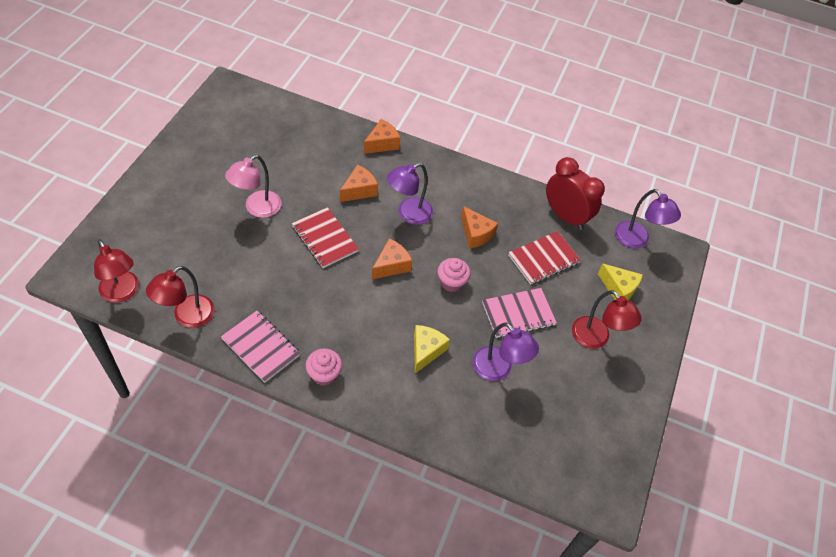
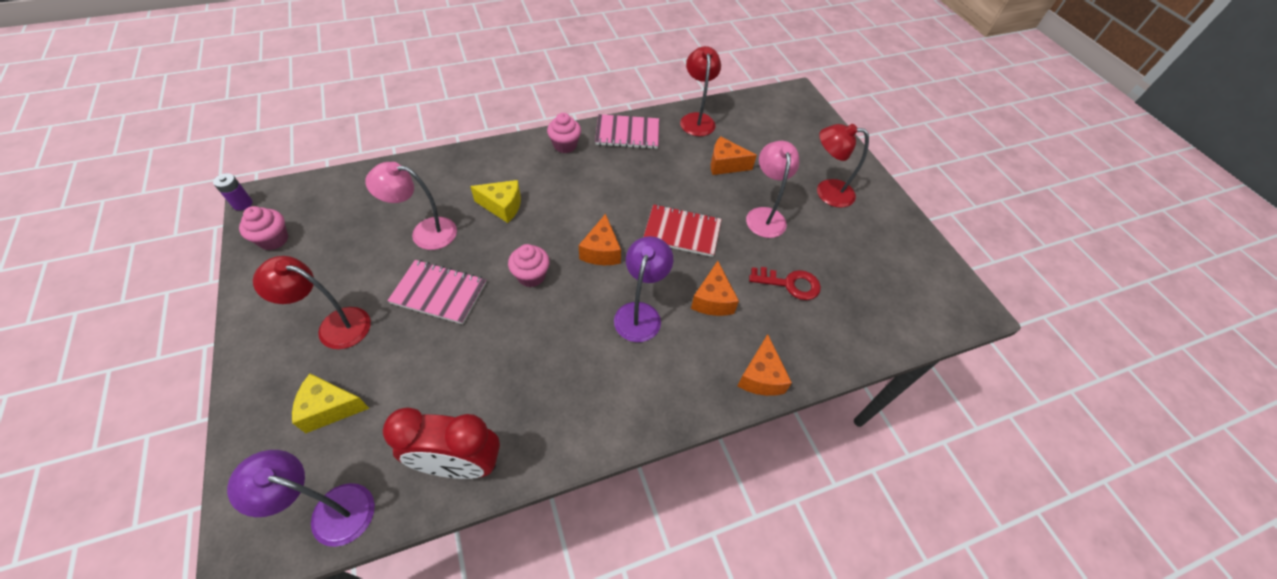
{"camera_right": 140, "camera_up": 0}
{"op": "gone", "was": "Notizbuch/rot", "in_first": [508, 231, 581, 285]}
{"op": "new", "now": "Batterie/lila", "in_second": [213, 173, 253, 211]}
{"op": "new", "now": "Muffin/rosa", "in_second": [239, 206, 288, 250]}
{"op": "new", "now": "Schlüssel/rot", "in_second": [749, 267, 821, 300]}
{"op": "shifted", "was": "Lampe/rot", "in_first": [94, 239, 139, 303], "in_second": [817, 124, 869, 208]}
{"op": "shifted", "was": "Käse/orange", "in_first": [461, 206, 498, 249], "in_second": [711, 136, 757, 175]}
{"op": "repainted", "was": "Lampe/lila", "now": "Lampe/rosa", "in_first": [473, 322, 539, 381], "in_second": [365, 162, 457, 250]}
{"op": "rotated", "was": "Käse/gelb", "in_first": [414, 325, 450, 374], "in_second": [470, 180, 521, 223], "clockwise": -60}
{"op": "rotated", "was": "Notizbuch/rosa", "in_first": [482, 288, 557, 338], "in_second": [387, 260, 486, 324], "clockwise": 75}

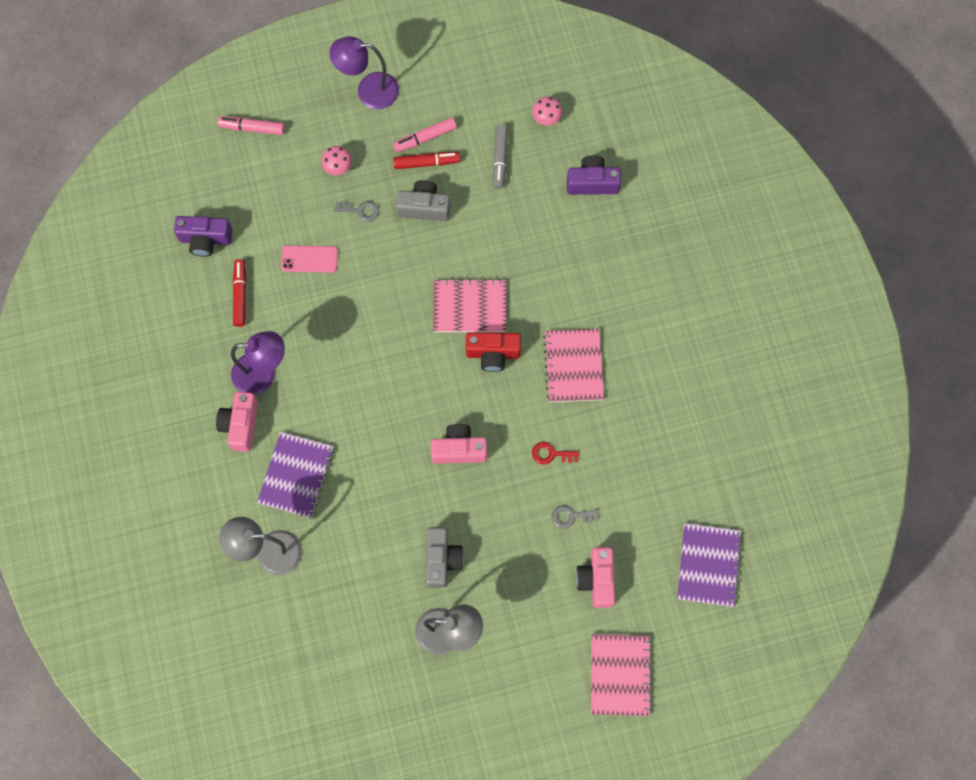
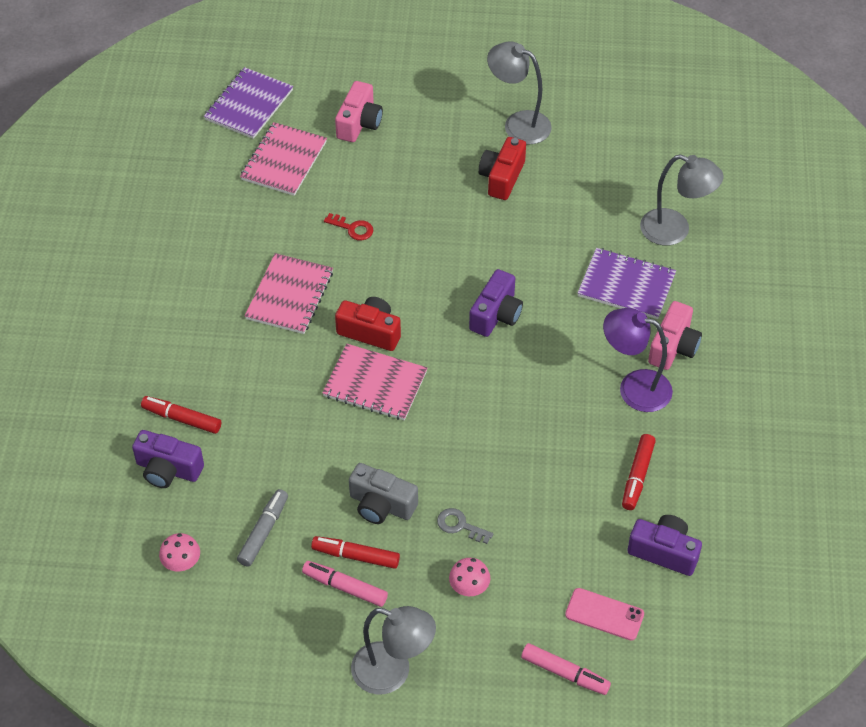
{"camera_right": -160, "camera_up": -20}
{"op": "gone", "was": "Kamera/rosa", "in_first": [431, 424, 487, 464]}
{"op": "gone", "was": "Schlüssel/grau", "in_first": [552, 505, 599, 529]}
{"op": "new", "now": "Filzstift/rot", "in_second": [141, 396, 221, 434]}
{"op": "new", "now": "Kamera/lila", "in_second": [469, 269, 523, 337]}
{"op": "shifted", "was": "Handy/rosa", "in_first": [281, 245, 338, 273], "in_second": [565, 588, 644, 641]}
{"op": "shifted", "was": "Notizbuch/rosa", "in_first": [591, 634, 652, 716], "in_second": [240, 122, 327, 196]}
{"op": "repainted", "was": "Lampe/lila", "now": "Lampe/grau", "in_first": [330, 36, 399, 109], "in_second": [351, 606, 436, 695]}
{"op": "repainted", "was": "Kamera/grau", "now": "Kamera/rot", "in_first": [426, 527, 464, 588], "in_second": [478, 137, 526, 200]}
{"op": "rotated", "was": "Notizbuch/lila", "in_first": [257, 432, 334, 518], "in_second": [578, 248, 676, 319], "clockwise": 75}
{"op": "rotated", "was": "Filzstift/rosa", "in_first": [393, 117, 457, 153], "in_second": [302, 561, 388, 607], "clockwise": -150}

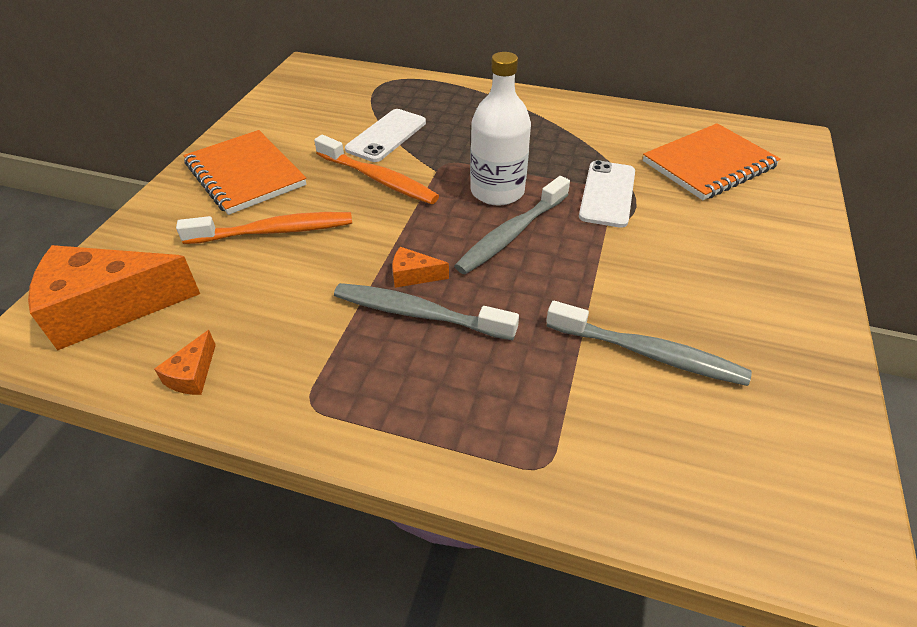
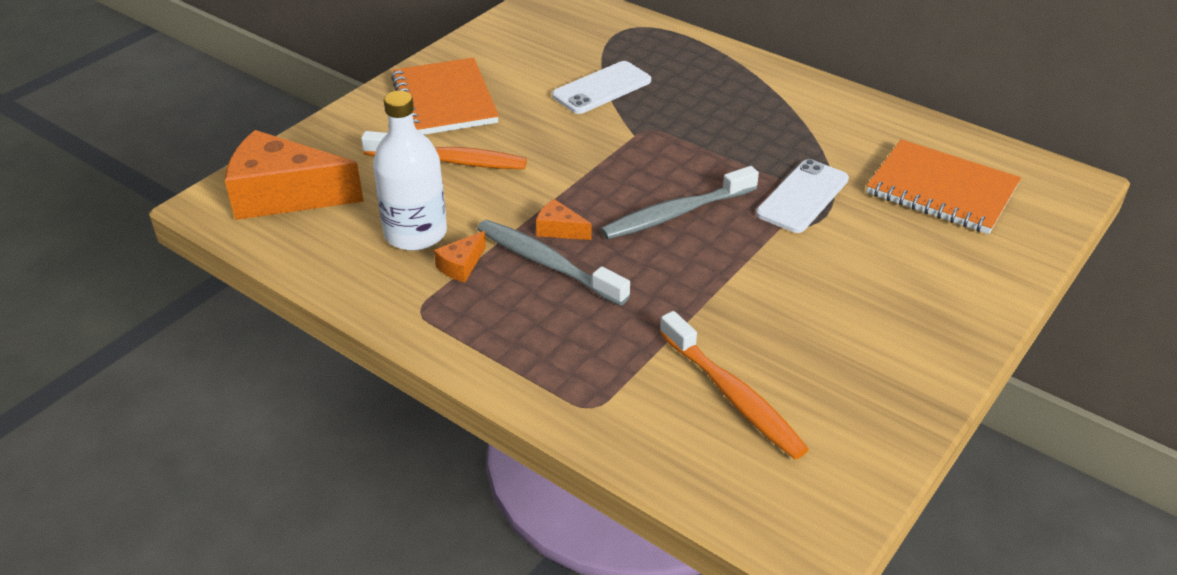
{"camera_right": 20, "camera_up": -5}
{"op": "gone", "was": "Zahnbürste/grau", "in_first": [546, 301, 752, 386]}
{"op": "shifted", "was": "Käse/orange", "in_first": [154, 330, 216, 395], "in_second": [434, 231, 486, 282]}
{"op": "shifted", "was": "Zahnbürste/orange", "in_first": [314, 135, 439, 204], "in_second": [660, 311, 809, 459]}
{"op": "shifted", "was": "Flasche/weiß", "in_first": [470, 52, 531, 206], "in_second": [373, 90, 447, 251]}
{"op": "rotated", "was": "Notizbuch/orange", "in_first": [643, 123, 781, 200], "in_second": [867, 139, 1021, 234], "clockwise": 45}

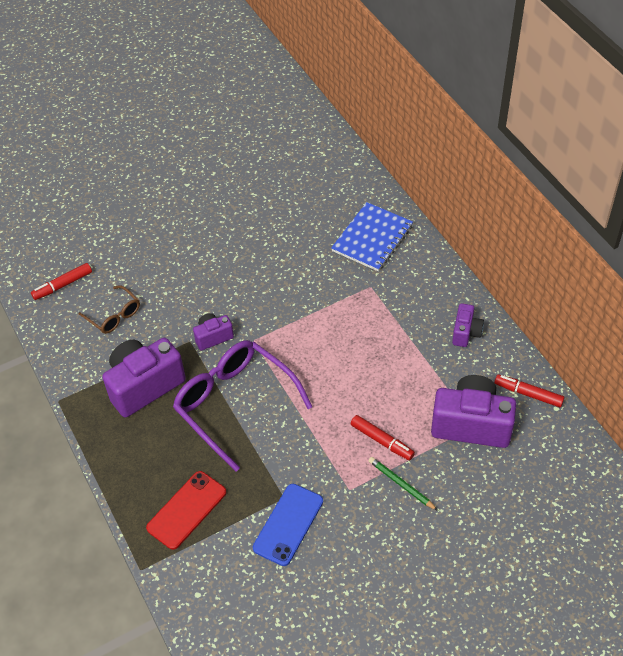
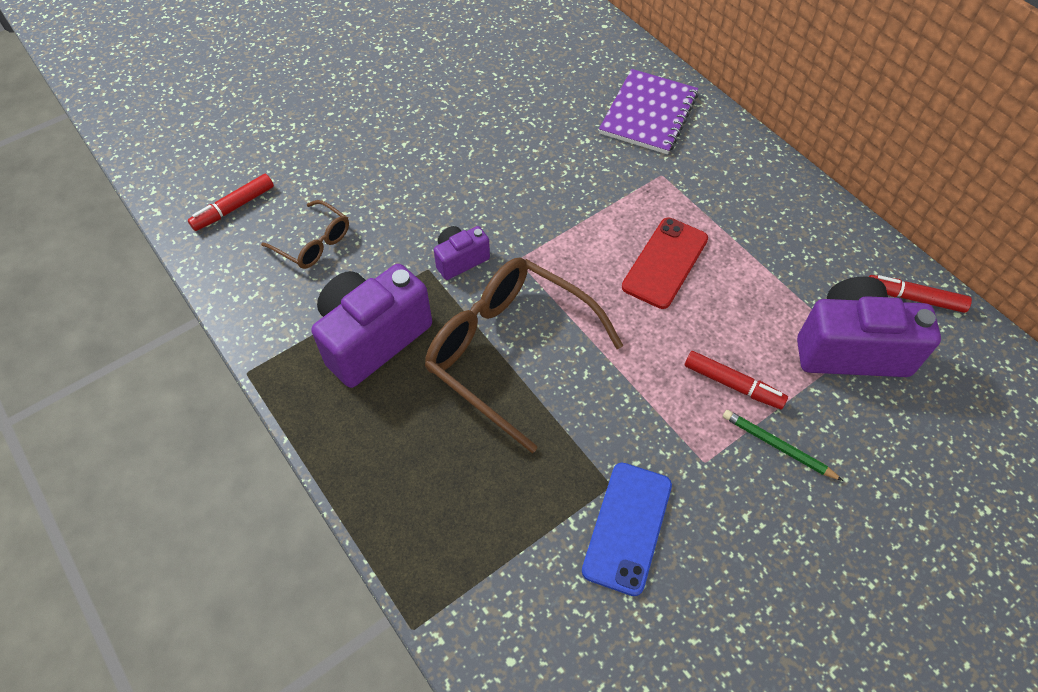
{"camera_right": -10, "camera_up": 5}
{"op": "gone", "was": "Kamera/lila", "in_first": [452, 303, 484, 347]}
{"op": "shifted", "was": "Handy/rot", "in_first": [146, 471, 226, 550], "in_second": [622, 218, 708, 309]}
{"op": "repainted", "was": "Brille/lila", "now": "Brille/braun", "in_first": [173, 340, 312, 471], "in_second": [425, 257, 624, 453]}
{"op": "repainted", "was": "Notizbuch/blau", "now": "Notizbuch/lila", "in_first": [331, 202, 413, 271], "in_second": [599, 69, 698, 154]}

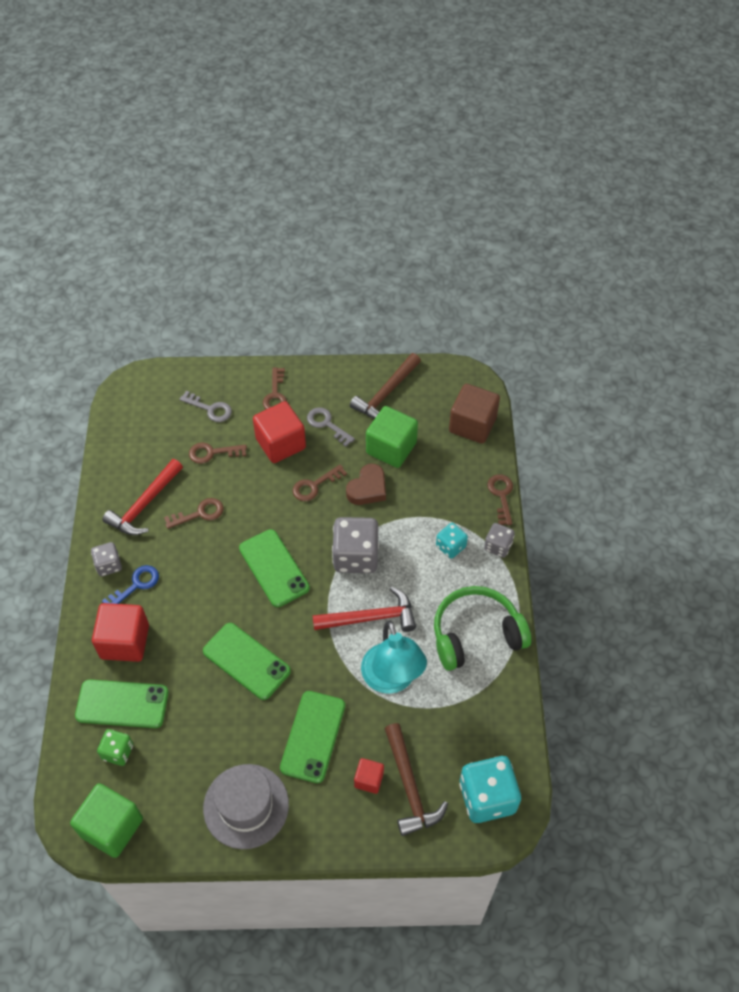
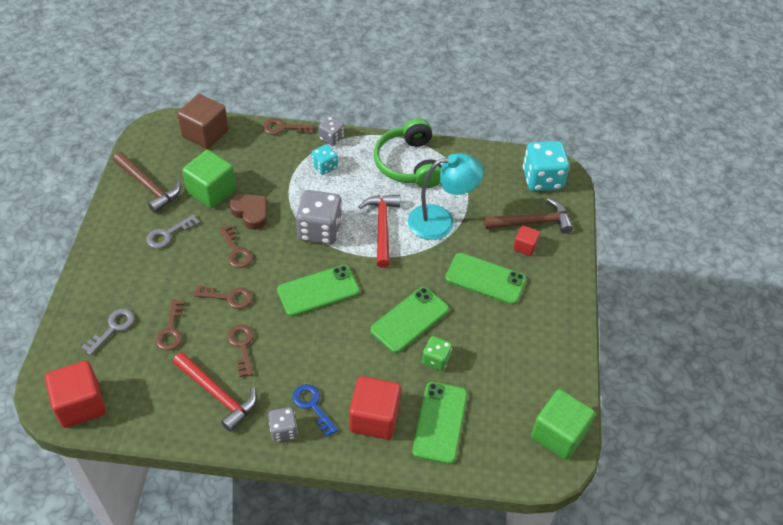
{"camera_right": -85, "camera_up": -5}
{"op": "gone", "was": "Hut/grau", "in_first": [203, 764, 289, 849]}
{"op": "shifted", "was": "Spielwürfel/grün", "in_first": [97, 729, 133, 766], "in_second": [422, 336, 452, 371]}
{"op": "shifted", "was": "Kubus/rot", "in_first": [253, 401, 306, 463], "in_second": [45, 361, 106, 428]}
{"op": "shifted", "was": "Schlüssel/braun", "in_first": [263, 367, 287, 409], "in_second": [194, 285, 252, 309]}

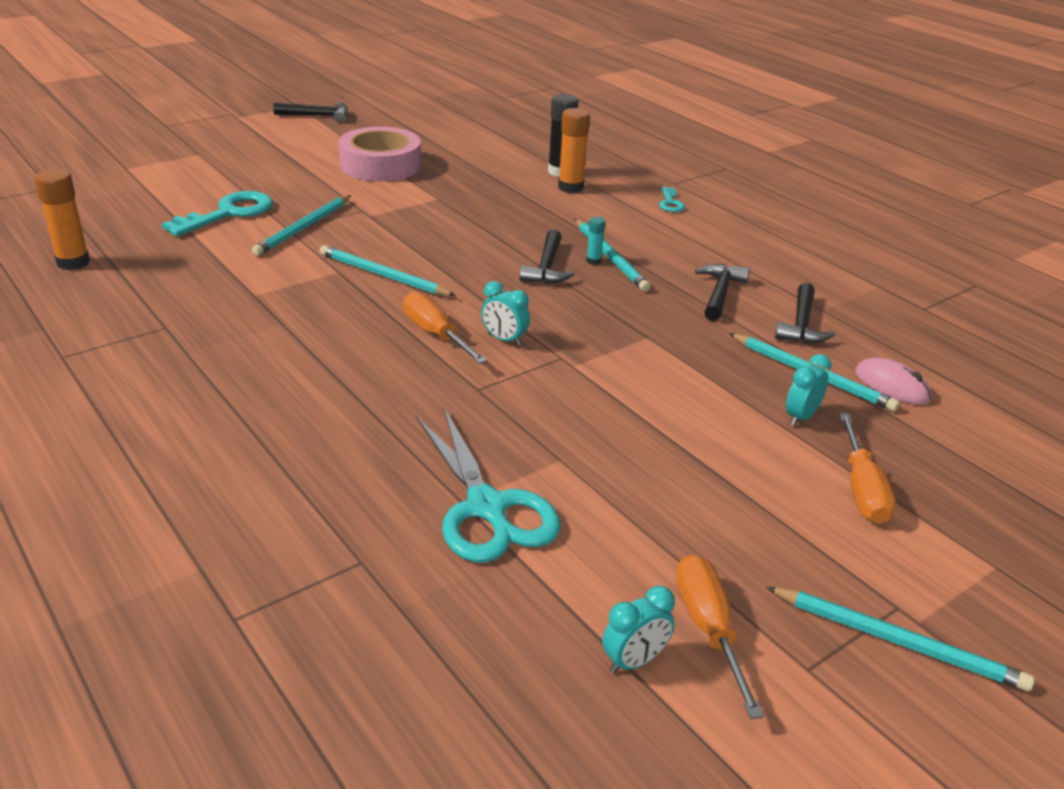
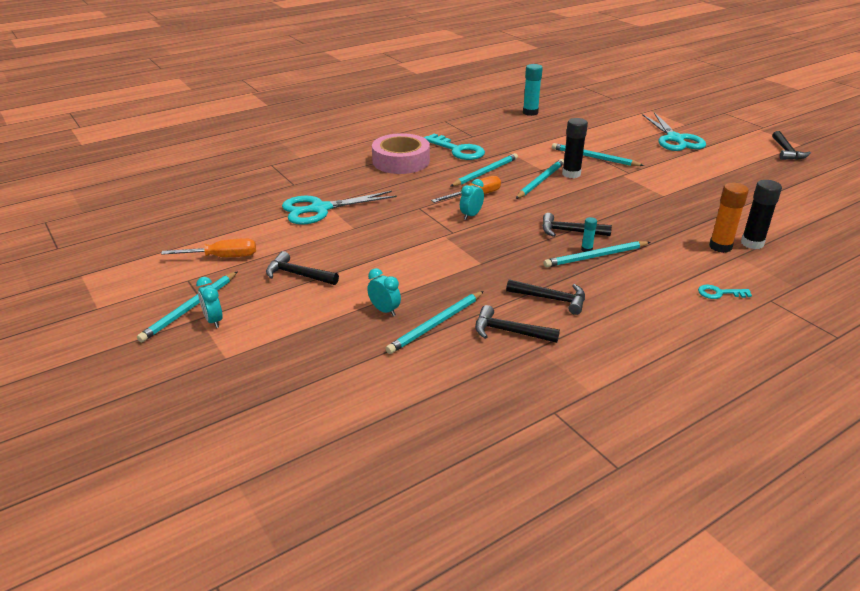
{"camera_right": 95, "camera_up": 0}
{"op": "gone", "was": "Schraubenzieher/orange", "in_first": [839, 413, 896, 524]}
{"op": "gone", "was": "Computermaus/rosa", "in_first": [855, 357, 931, 405]}
{"op": "new", "now": "Hammer/schwarz", "in_second": [266, 251, 339, 285]}
{"op": "new", "now": "Bleistift/türkis", "in_second": [450, 153, 518, 186]}
{"op": "new", "now": "Klebestift/schwarz", "in_second": [562, 118, 588, 178]}
{"op": "new", "now": "Schere/türkis", "in_second": [642, 112, 706, 151]}
{"op": "shifted", "was": "Schlüssel/türkis", "in_first": [162, 191, 273, 236], "in_second": [424, 134, 485, 160]}
{"op": "shifted", "was": "Klebeband/rosa", "in_first": [339, 127, 421, 181], "in_second": [372, 133, 430, 174]}
{"op": "shifted", "was": "Wecker/türkis", "in_first": [602, 586, 675, 673], "in_second": [196, 277, 223, 328]}
{"op": "repainted", "was": "Klebestift/orange", "now": "Klebestift/türkis", "in_first": [35, 169, 90, 270], "in_second": [523, 64, 543, 116]}

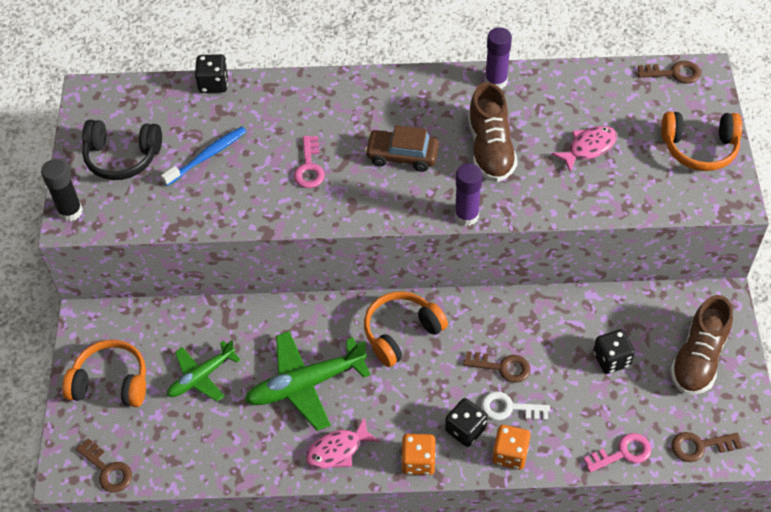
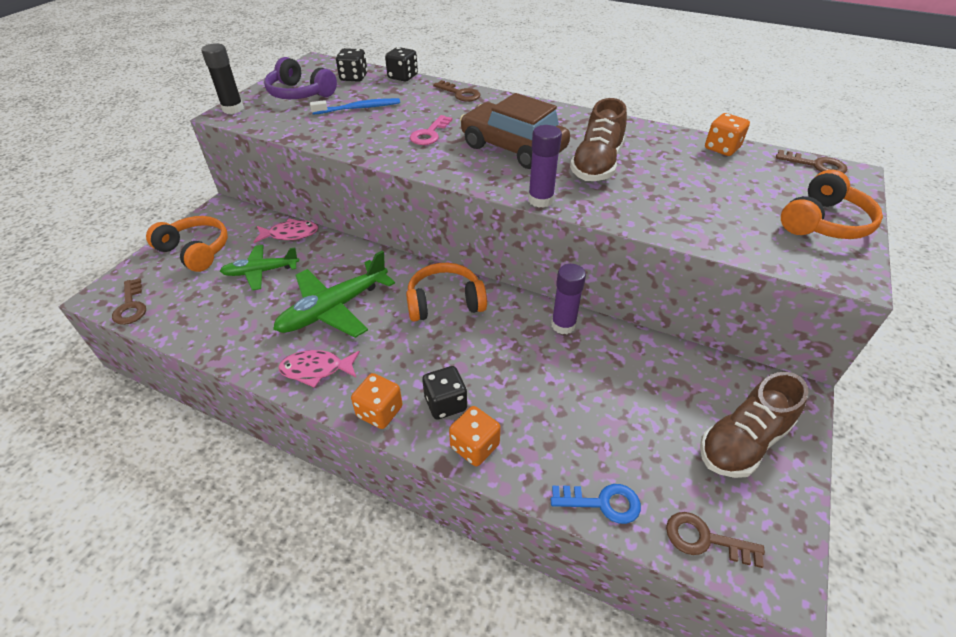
{"camera_right": 25, "camera_up": -10}
{"op": "gone", "was": "Schlüssel/weiß", "in_first": [481, 391, 550, 420]}
{"op": "new", "now": "Spielwürfel/orange", "in_second": [705, 113, 750, 156]}
{"op": "shifted", "was": "Schlüssel/braun", "in_first": [463, 351, 530, 383], "in_second": [433, 80, 481, 102]}
{"op": "shifted", "was": "Klebestift/lila", "in_first": [485, 27, 512, 89], "in_second": [551, 264, 586, 334]}
{"op": "shifted", "was": "Fisch/rosa", "in_first": [551, 126, 617, 173], "in_second": [254, 219, 318, 243]}
{"op": "shifted", "was": "Spielwürfel/schwarz", "in_first": [593, 329, 635, 374], "in_second": [336, 48, 367, 82]}
{"op": "repainted", "was": "Kopfhörer/schwarz", "now": "Kopfhörer/lila", "in_first": [82, 120, 162, 180], "in_second": [264, 57, 337, 99]}
{"op": "repainted", "was": "Schlüssel/rosa", "now": "Schlüssel/blau", "in_first": [583, 433, 651, 473], "in_second": [551, 484, 641, 524]}
{"op": "rotated", "was": "Flugzeug/grün", "in_first": [245, 331, 371, 431], "in_second": [273, 250, 395, 338], "clockwise": -45}
{"op": "rotated", "was": "Kopfhörer/orange", "in_first": [661, 112, 742, 171], "in_second": [781, 170, 883, 239], "clockwise": -75}
{"op": "scaled", "was": "Auto/braun", "in_first": [365, 125, 439, 172], "in_second": [460, 93, 570, 169], "ratio": 1.55}

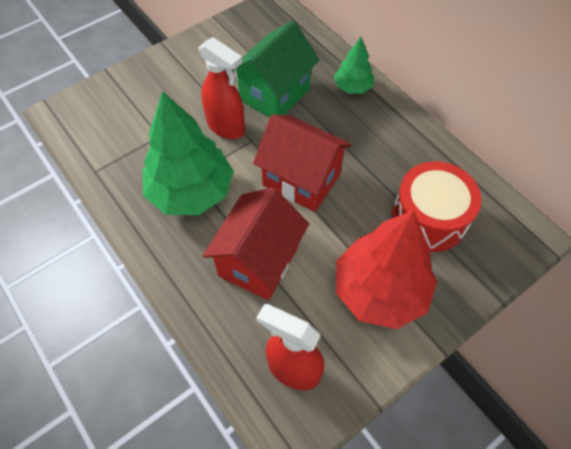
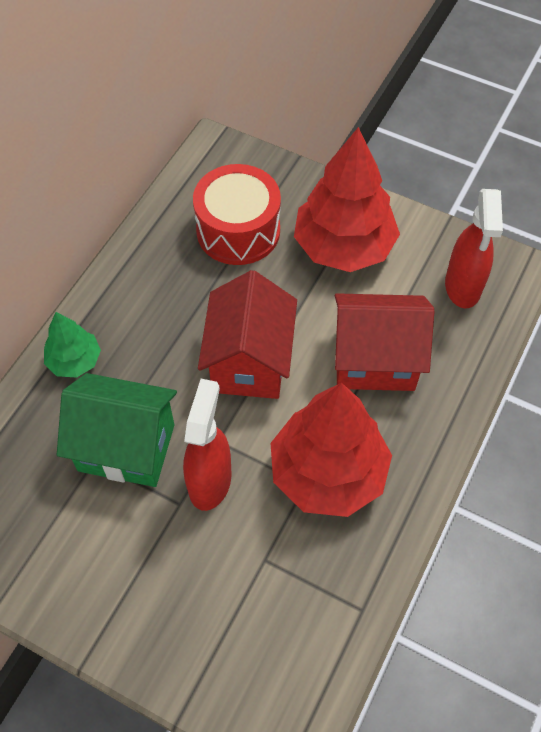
{"camera_right": -115, "camera_up": 0}
{"op": "repainted", "was": "Baum/grün", "now": "Baum/rot", "in_first": [143, 91, 234, 215], "in_second": [271, 383, 392, 517]}

